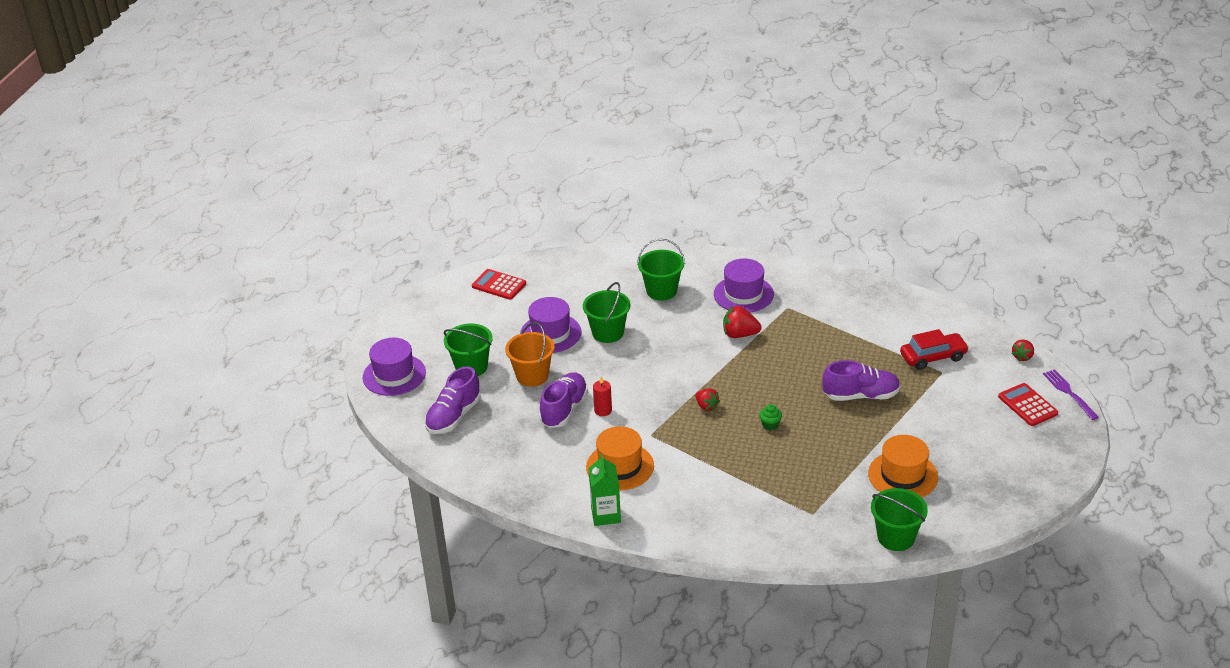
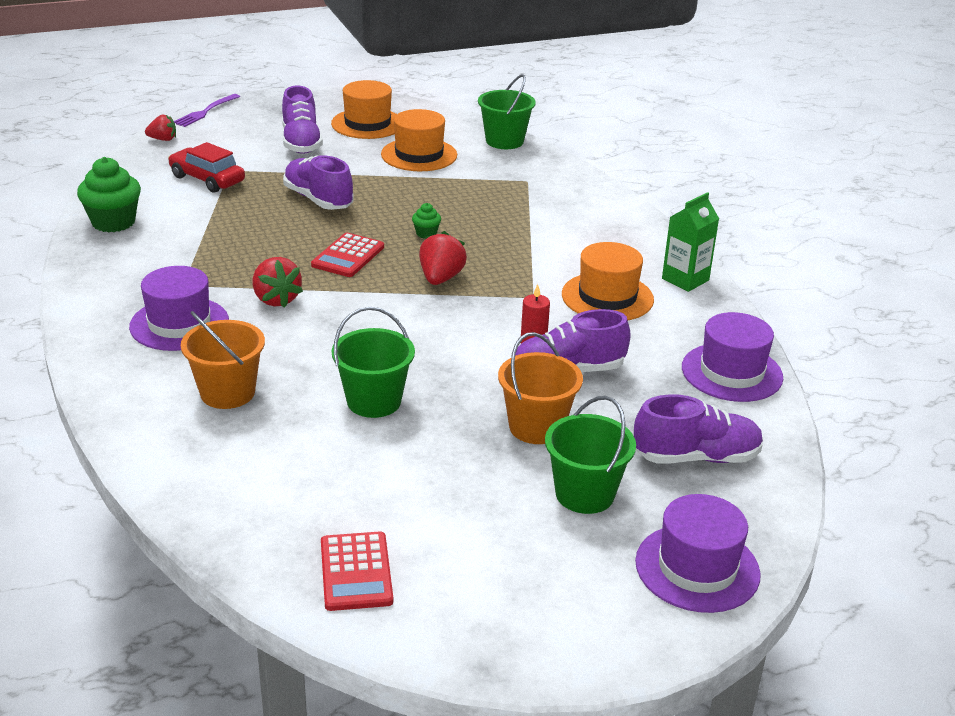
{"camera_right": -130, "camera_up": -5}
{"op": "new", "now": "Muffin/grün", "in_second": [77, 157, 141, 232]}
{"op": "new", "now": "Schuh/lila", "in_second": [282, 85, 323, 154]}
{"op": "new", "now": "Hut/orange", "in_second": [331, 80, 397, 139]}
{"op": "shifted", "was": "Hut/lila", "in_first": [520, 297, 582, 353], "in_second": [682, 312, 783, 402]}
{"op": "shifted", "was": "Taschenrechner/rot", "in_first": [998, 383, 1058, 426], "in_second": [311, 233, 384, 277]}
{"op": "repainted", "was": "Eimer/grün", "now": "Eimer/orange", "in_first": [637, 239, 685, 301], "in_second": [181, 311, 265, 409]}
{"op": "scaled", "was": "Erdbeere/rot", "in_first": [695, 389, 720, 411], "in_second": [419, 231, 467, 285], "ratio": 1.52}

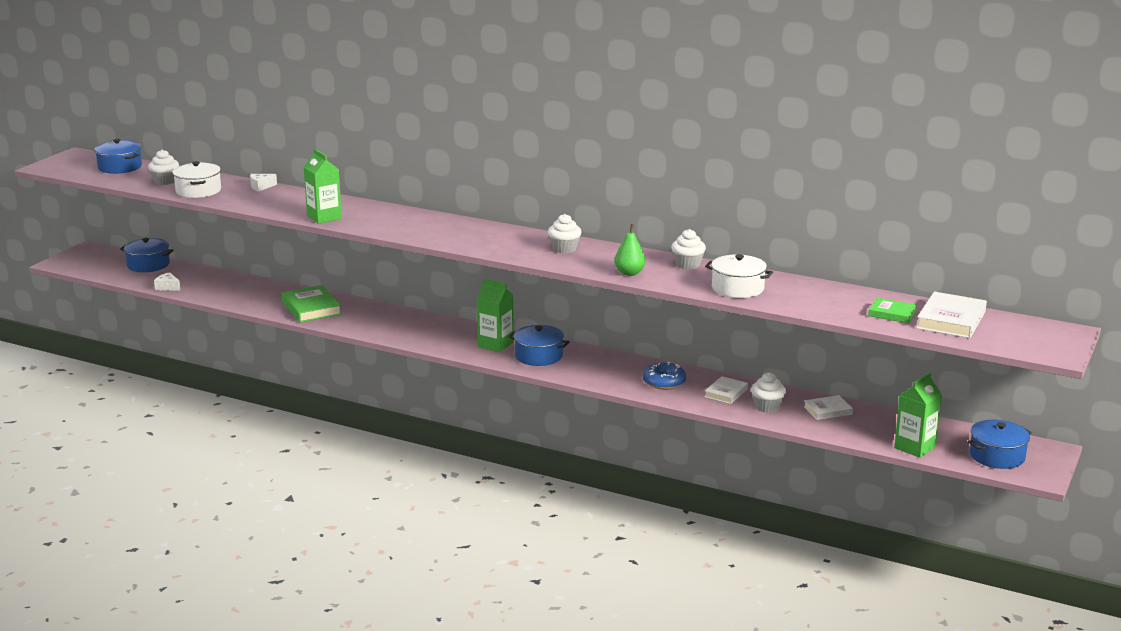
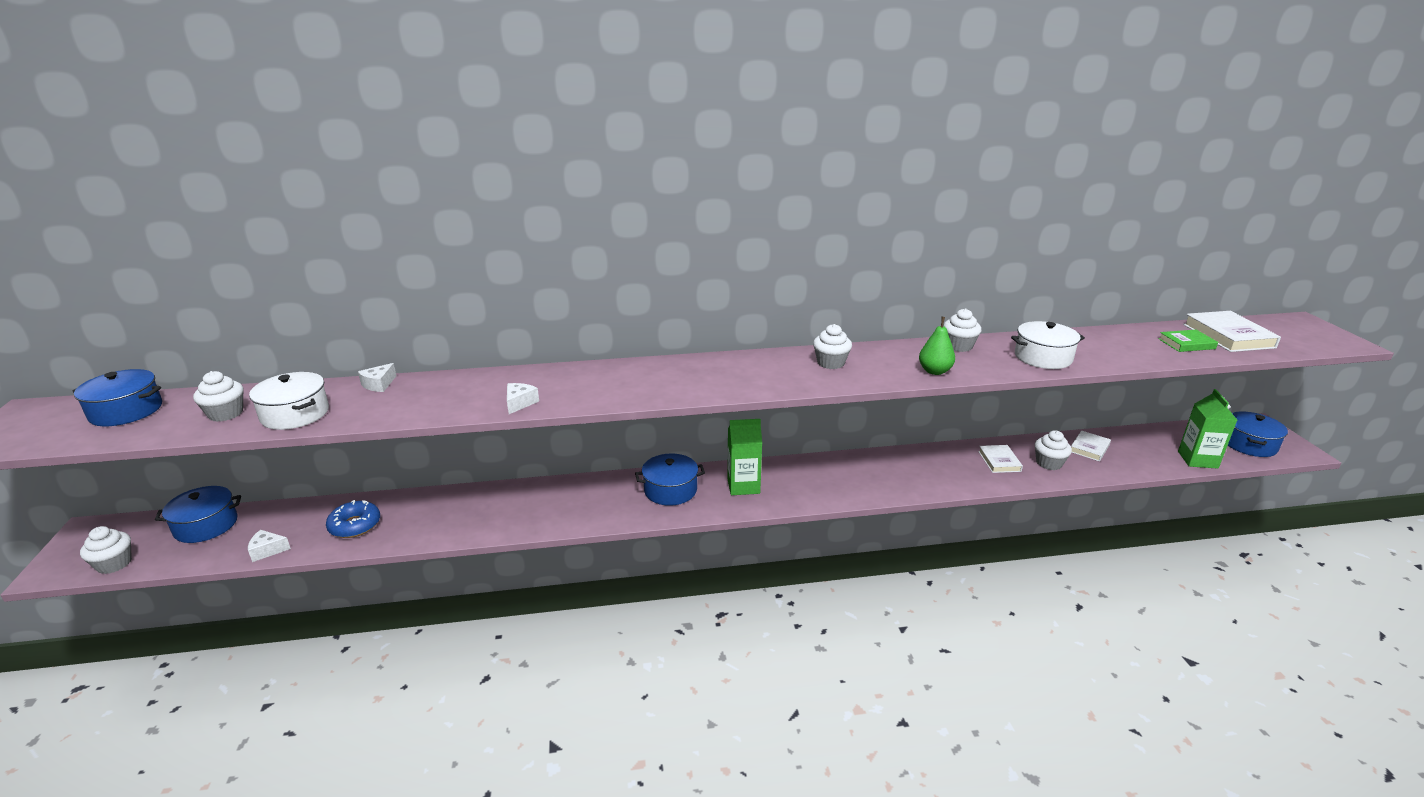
{"camera_right": -35, "camera_up": 5}
{"op": "gone", "was": "Buch/grün", "in_first": [281, 285, 341, 322]}
{"op": "new", "now": "Muffin/weiß", "in_second": [80, 526, 132, 574]}
{"op": "shifted", "was": "Kochtopf/blau", "in_first": [508, 325, 569, 366], "in_second": [635, 453, 705, 506]}
{"op": "shifted", "was": "Donut/blau", "in_first": [643, 362, 686, 390], "in_second": [326, 500, 380, 538]}
{"op": "swapped", "was": "Getränkekarton/grün", "now": "Käse/weiß", "in_first": [304, 149, 342, 224], "in_second": [507, 383, 539, 414]}

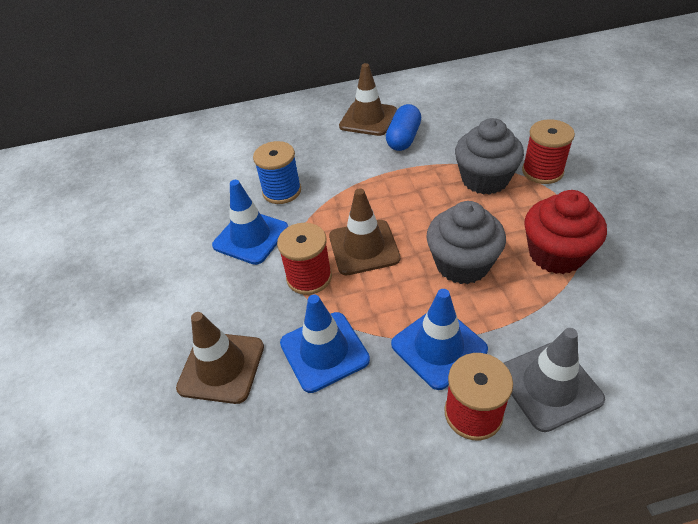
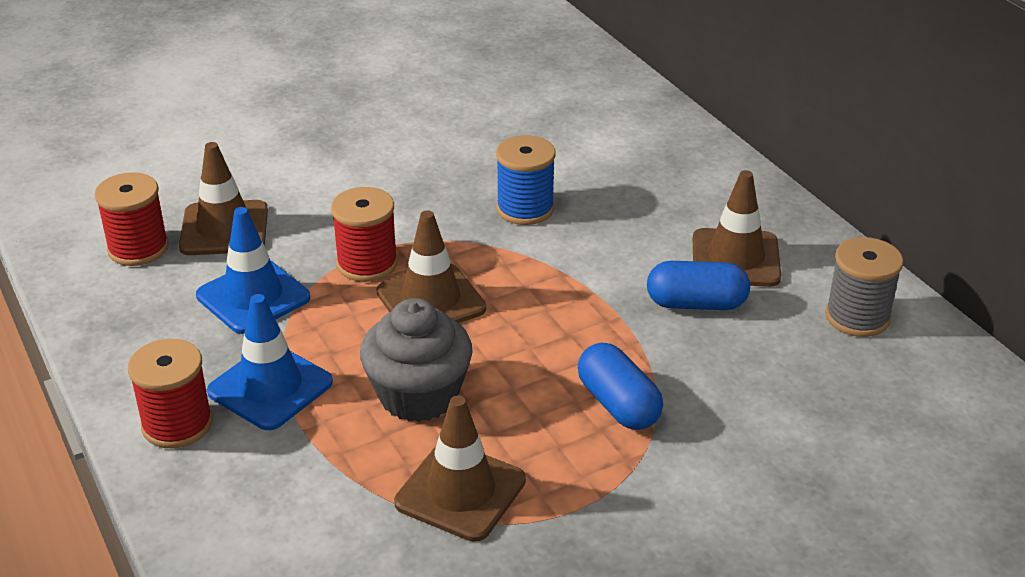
{"camera_right": 70, "camera_up": -10}
{"op": "gone", "was": "Leitkegel/blau", "in_first": [212, 180, 288, 265]}
{"op": "gone", "was": "Leitkegel/grau", "in_first": [504, 328, 605, 432]}
{"op": "new", "now": "Garnrolle/grau", "in_second": [825, 237, 903, 337]}
{"op": "shifted", "was": "Garnrolle/rot", "in_first": [522, 119, 575, 184], "in_second": [95, 172, 169, 266]}
{"op": "swapped", "was": "Muffin/grau", "now": "Kapsel/blau", "in_first": [455, 118, 524, 195], "in_second": [578, 343, 663, 430]}
{"op": "swapped", "was": "Muffin/rot", "now": "Leitkegel/braun", "in_first": [524, 190, 607, 274], "in_second": [394, 395, 526, 542]}

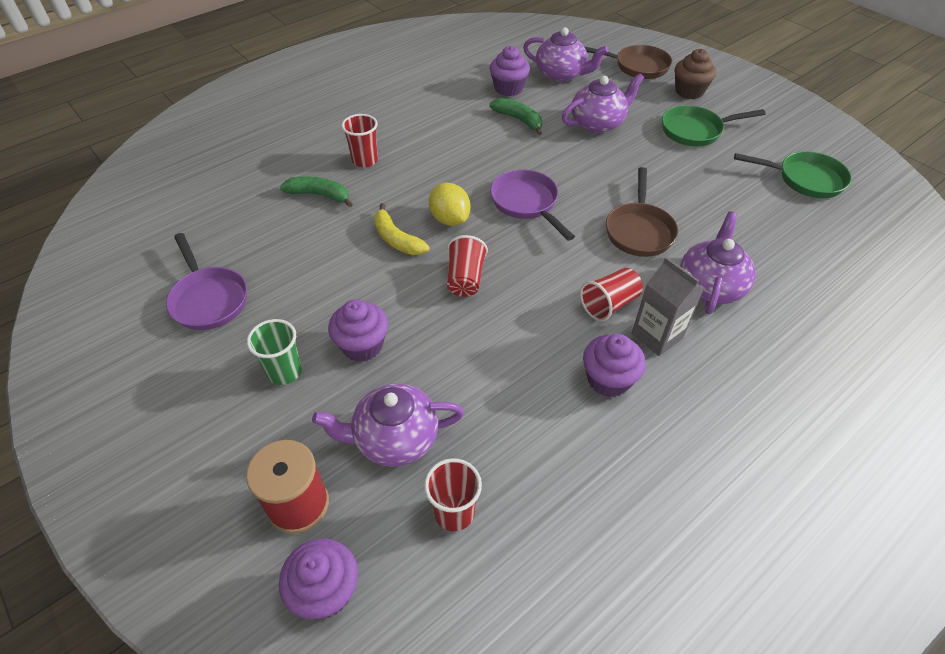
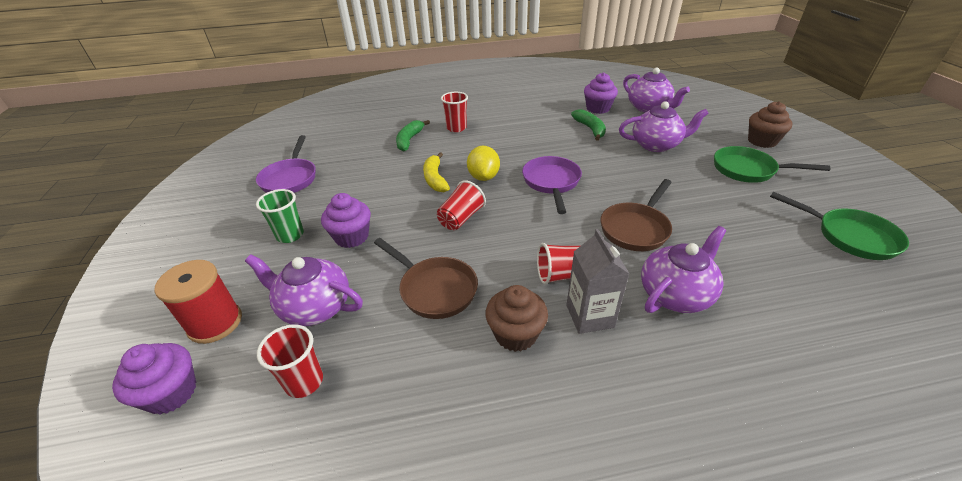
{"camera_right": 30, "camera_up": -10}
{"op": "shifted", "was": "Pfanne/braun", "in_first": [585, 45, 672, 79], "in_second": [374, 238, 478, 319]}
{"op": "repainted", "was": "Muffin/lila", "now": "Muffin/braun", "in_first": [583, 334, 646, 397], "in_second": [486, 285, 548, 352]}
{"op": "rotated", "was": "Banane/grün", "in_first": [280, 176, 353, 207], "in_second": [396, 120, 430, 151], "clockwise": -120}

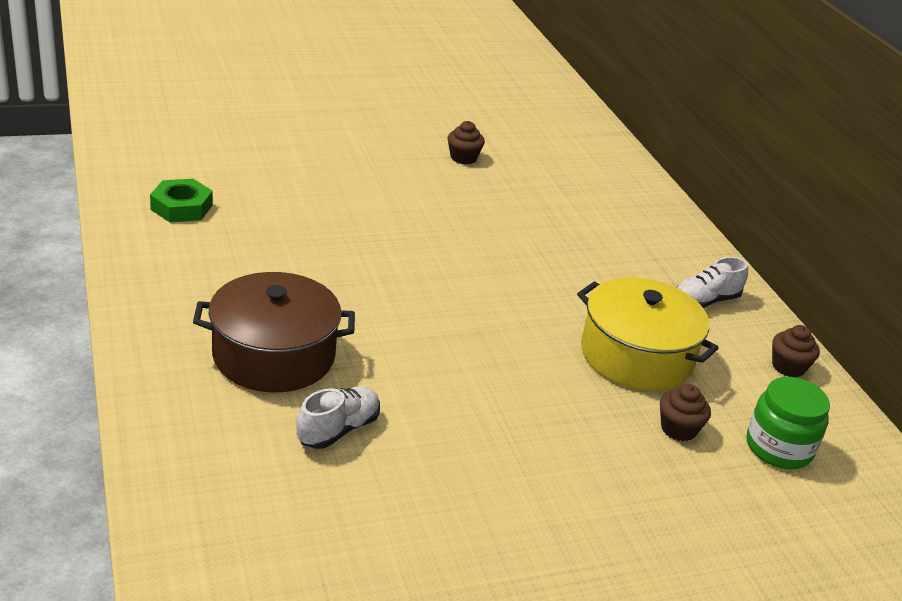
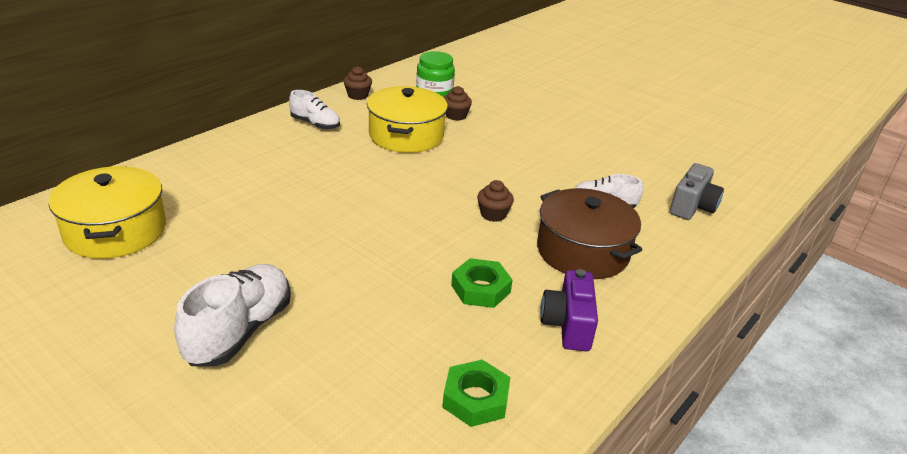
{"camera_right": -120, "camera_up": 0}
{"op": "new", "now": "Kochtopf/gelb", "in_second": [48, 166, 166, 259]}
{"op": "new", "now": "Schuh/weiß", "in_second": [174, 264, 291, 366]}
{"op": "new", "now": "Sechskantmutter/grün", "in_second": [451, 258, 513, 308]}
{"op": "new", "now": "Kamera/lila", "in_second": [540, 269, 598, 351]}
{"op": "new", "now": "Kamera/grau", "in_second": [670, 163, 724, 220]}
{"op": "shifted", "was": "Muffin/braun", "in_first": [447, 121, 485, 164], "in_second": [477, 180, 514, 222]}

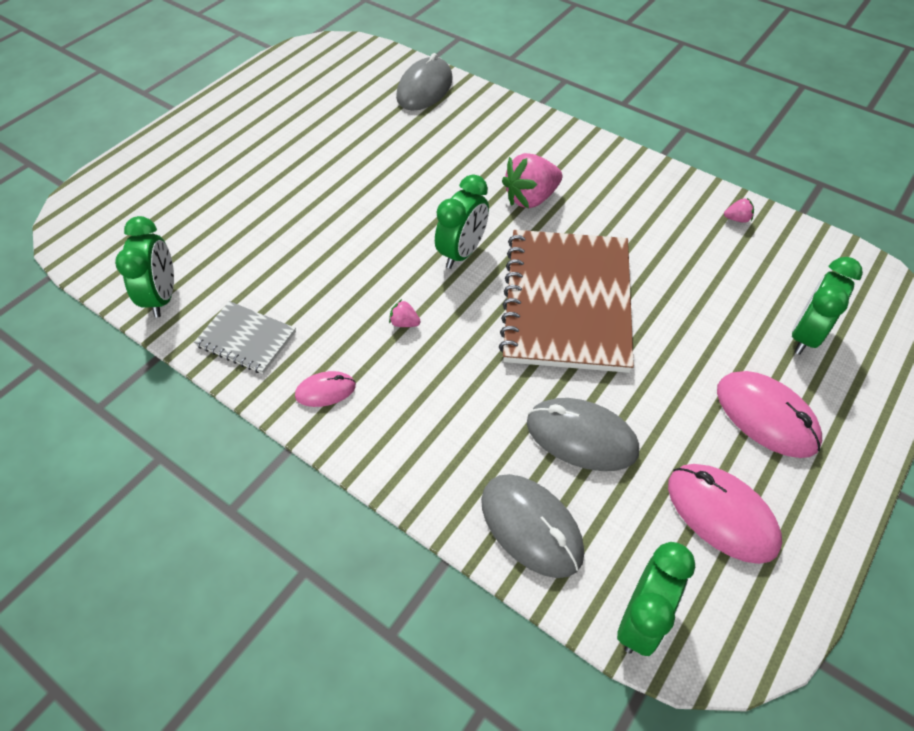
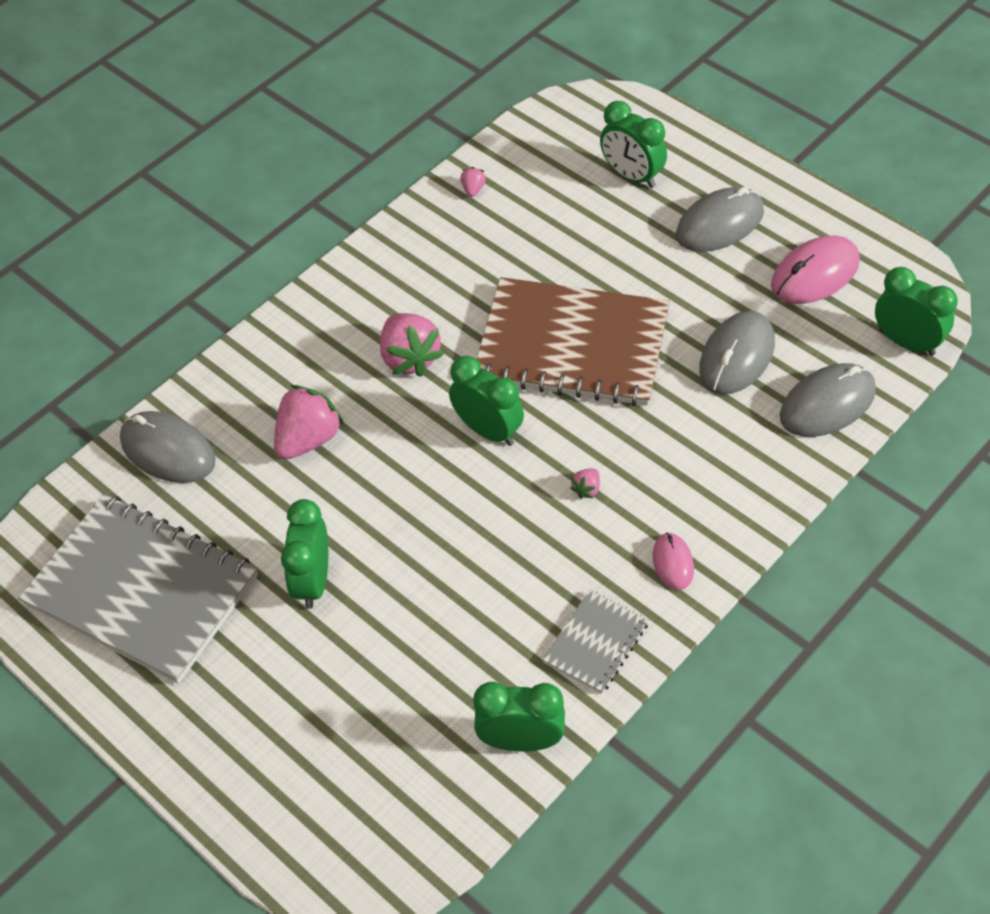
{"camera_right": -80, "camera_up": 0}
{"op": "new", "now": "Notizbuch/grau", "in_second": [19, 494, 258, 684]}
{"op": "new", "now": "Erdbeere/rosa", "in_second": [274, 385, 344, 460]}
{"op": "new", "now": "Wecker/grün", "in_second": [281, 499, 328, 609]}
{"op": "repainted", "was": "Computermaus/rosa", "now": "Computermaus/grau", "in_first": [717, 371, 822, 458], "in_second": [676, 187, 764, 252]}

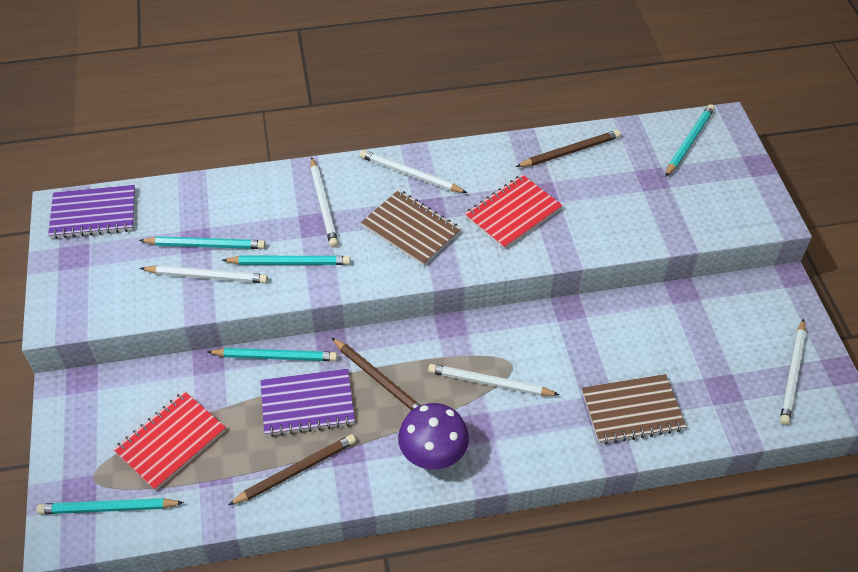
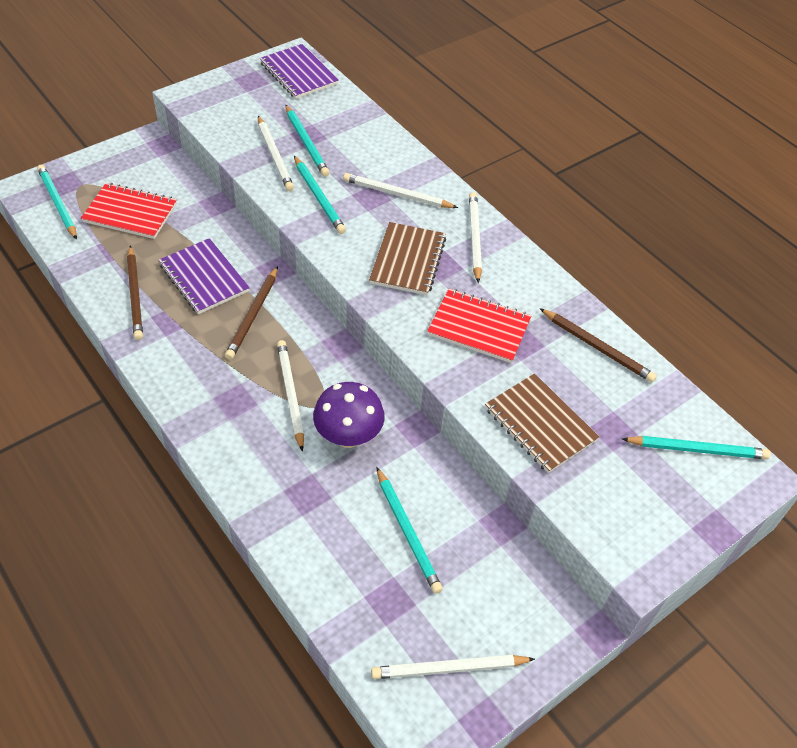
{"camera_right": 60, "camera_up": 0}
{"op": "shifted", "was": "Bleistift/türkis", "in_first": [207, 348, 338, 361], "in_second": [376, 467, 443, 594]}
{"op": "shifted", "was": "Pilz/lila", "in_first": [398, 403, 469, 470], "in_second": [313, 382, 385, 448]}
{"op": "shifted", "was": "Notizbuch/braun", "in_first": [582, 374, 686, 444], "in_second": [485, 374, 599, 473]}
{"op": "rotated", "was": "Bleistift/braun", "in_first": [228, 434, 356, 505], "in_second": [127, 245, 143, 340], "clockwise": 45}
{"op": "rotated", "was": "Bleistift/weiß", "in_first": [310, 157, 338, 247], "in_second": [343, 173, 458, 208], "clockwise": 60}

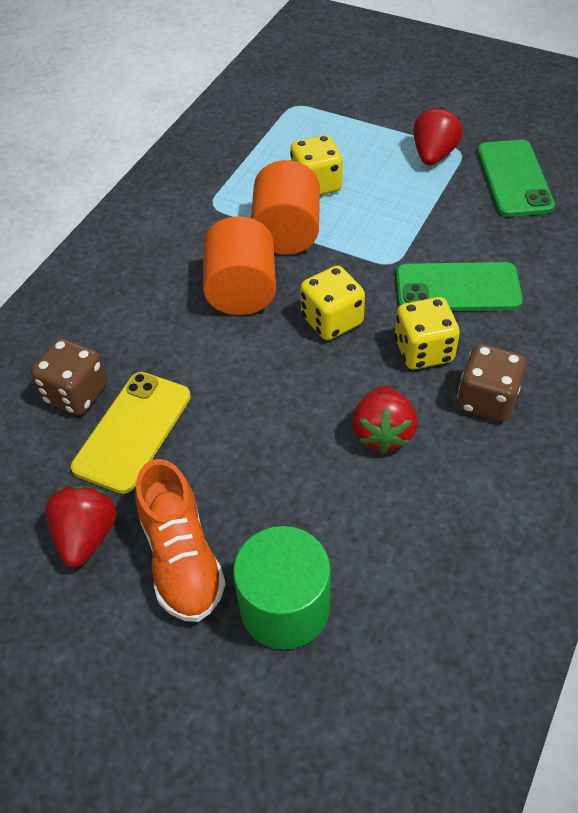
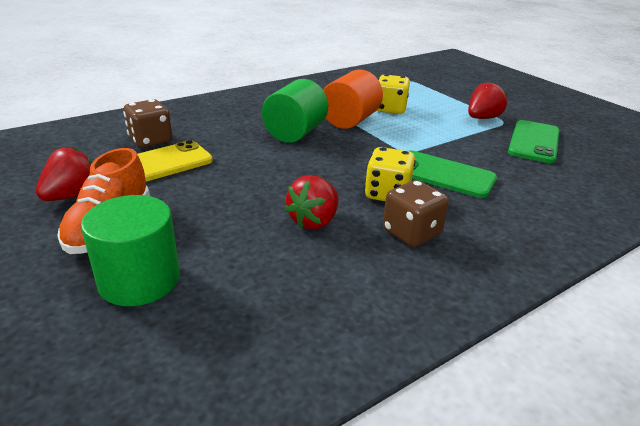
{"camera_right": 25, "camera_up": -20}
{"op": "gone", "was": "Spielwürfel/gelb", "in_first": [300, 266, 365, 340]}
{"op": "repainted", "was": "Vollzylinder/orange", "now": "Vollzylinder/grün", "in_first": [203, 216, 276, 315], "in_second": [262, 79, 328, 143]}

